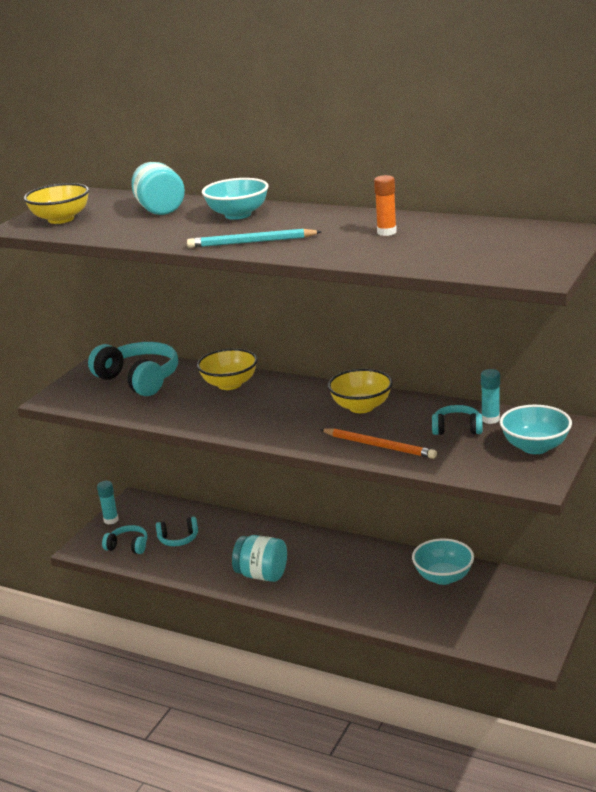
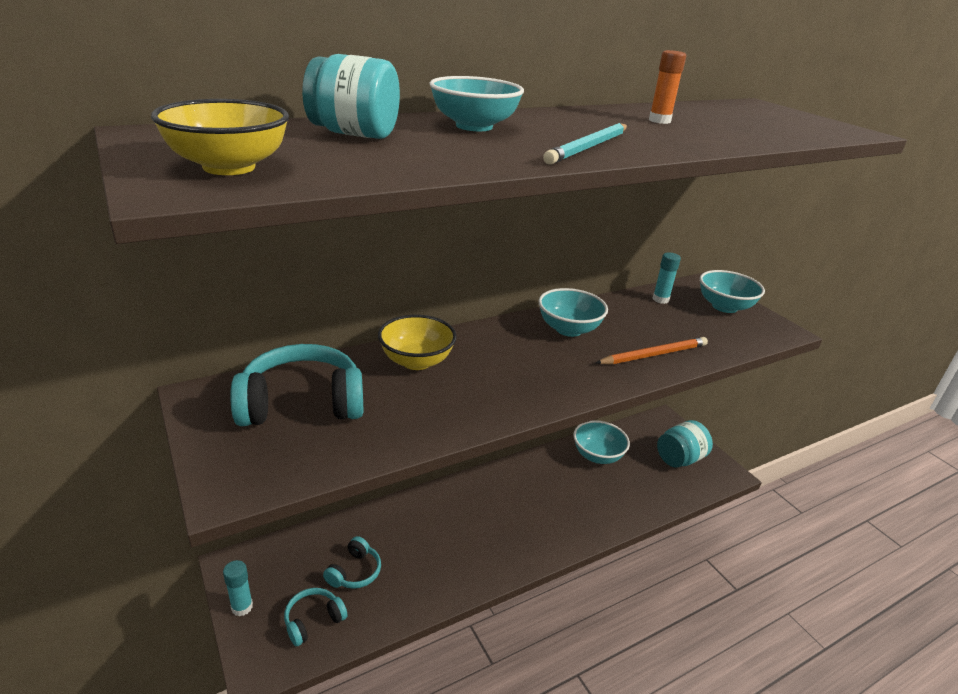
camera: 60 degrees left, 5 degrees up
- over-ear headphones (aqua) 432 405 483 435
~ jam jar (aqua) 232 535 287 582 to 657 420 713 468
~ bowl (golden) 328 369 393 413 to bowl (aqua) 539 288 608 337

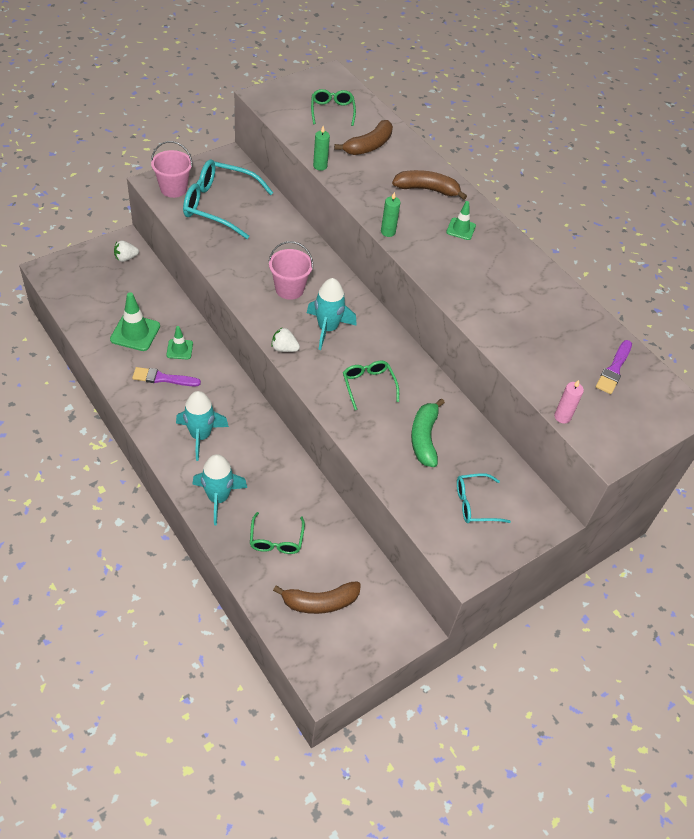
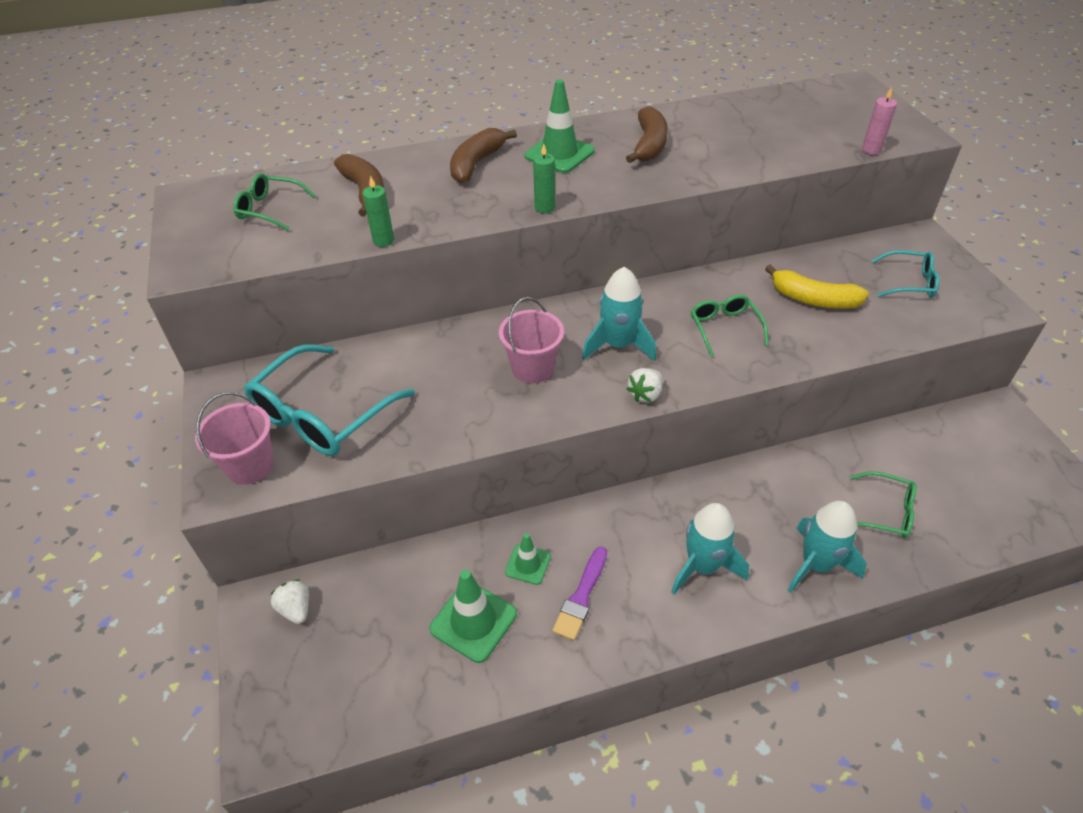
camera: 65 degrees left, 5 degrees down
- paint brush (violet) 596 340 632 394
~ banana fruit (brown) 273 581 361 614 to 626 106 668 163
~ banana fruit (leaf-green) 411 398 445 467 to banana fruit (golden) 765 265 869 309
~ toy strawberry (white) 114 240 139 262 = 270 579 309 624 150 degrees clockwise
~ eyeglasses (leaf-green) 343 361 399 410 = 691 294 769 357 75 degrees clockwise
~ eyeglasses (aqua) 457 473 511 523 = 871 250 939 297 90 degrees counterclockwise
~ road cone (leaf-green) 446 201 476 240 = 525 79 595 173 x1.67

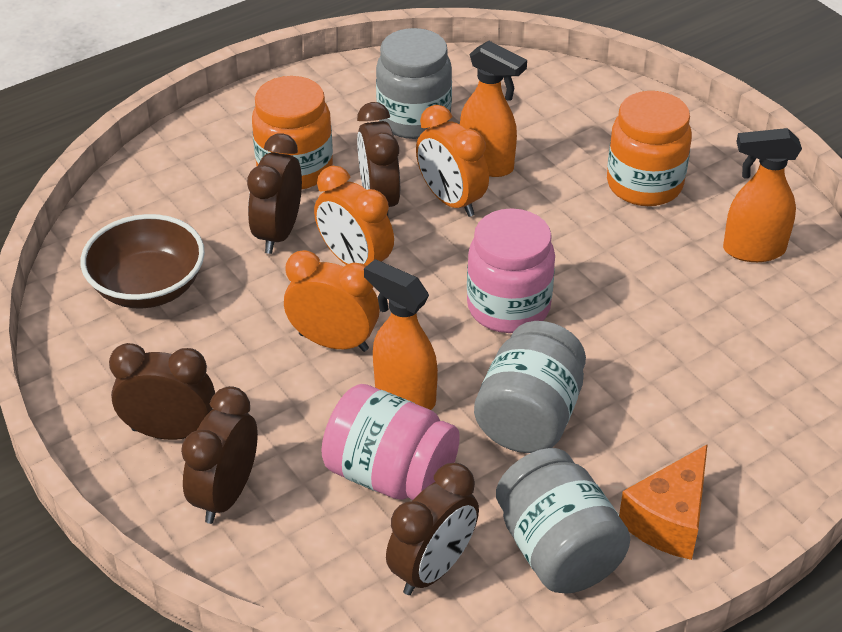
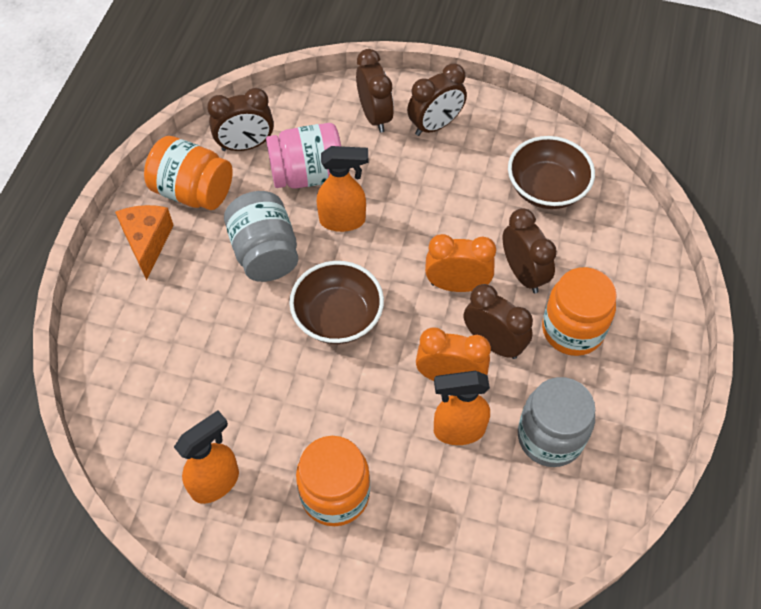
camera: 140 degrees right, 15 degrees up
- clock (orange) 284 250 380 352
~ jam jar (pink) 467 208 555 333 to bowl (brown) 289 261 384 344
~ jam jar (ash-grey) 496 448 630 594 to jam jar (orange) 144 136 233 210
~ clock (brown) 386 463 479 595 = 207 88 274 151 105 degrees counterclockwise

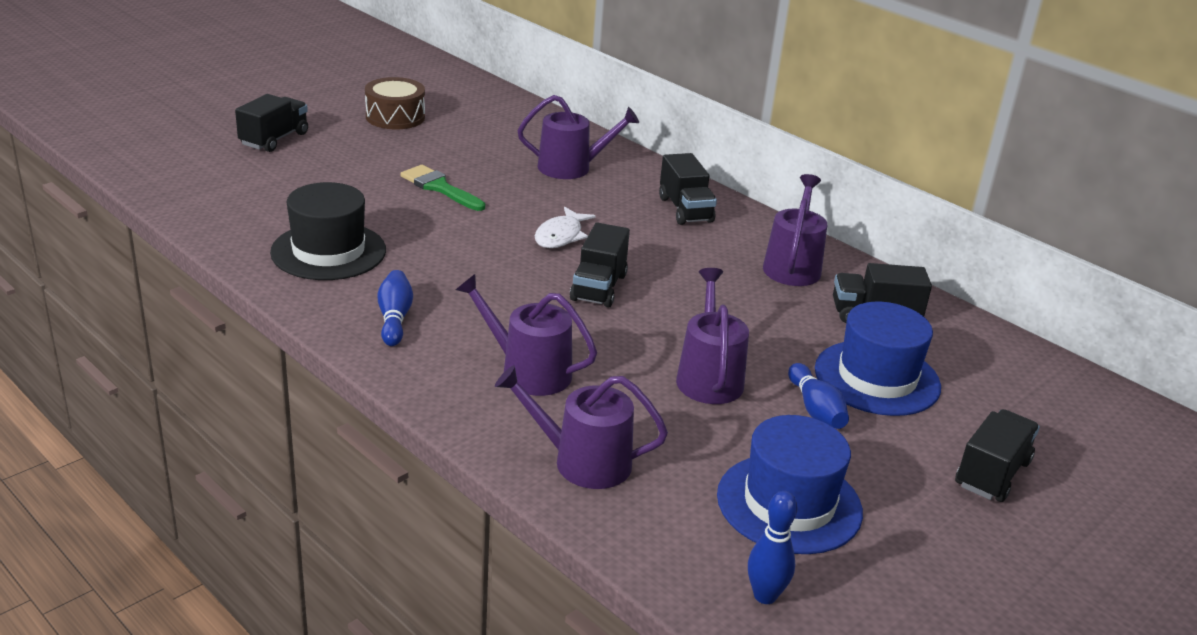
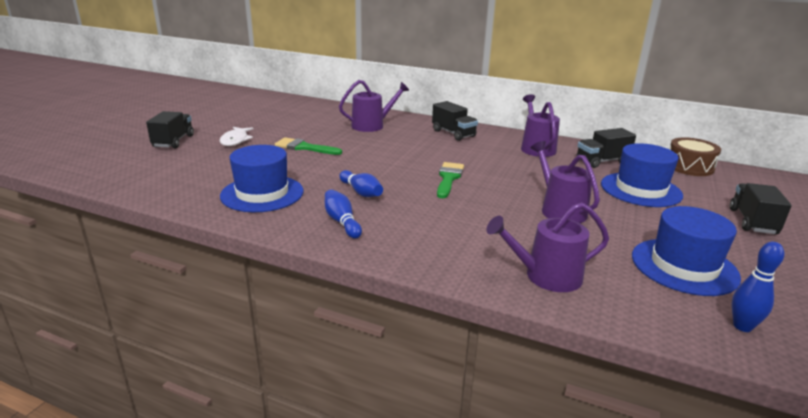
camera: 20 degrees left, 5 degrees down
- sprinkling can (violet) 456 274 597 396
~ toy drum (brown) 365 77 425 129 to 669 137 721 176
~ toy fish (white) 535 207 595 248 to 220 127 253 146
~ skittle (cobalt) 788 363 849 429 to 339 170 383 197
~ lorry (jet-black) 570 223 630 308 to paint brush (leaf-green) 437 162 464 198
~ top hat (jet-black) 270 182 386 280 to top hat (cobalt) 220 145 304 212

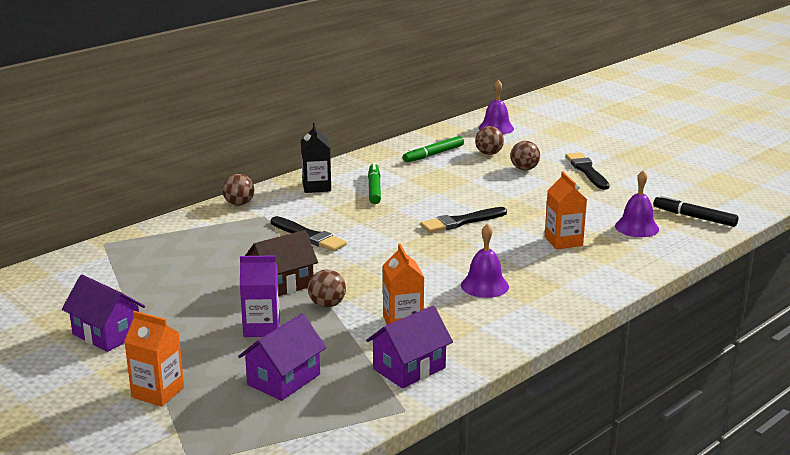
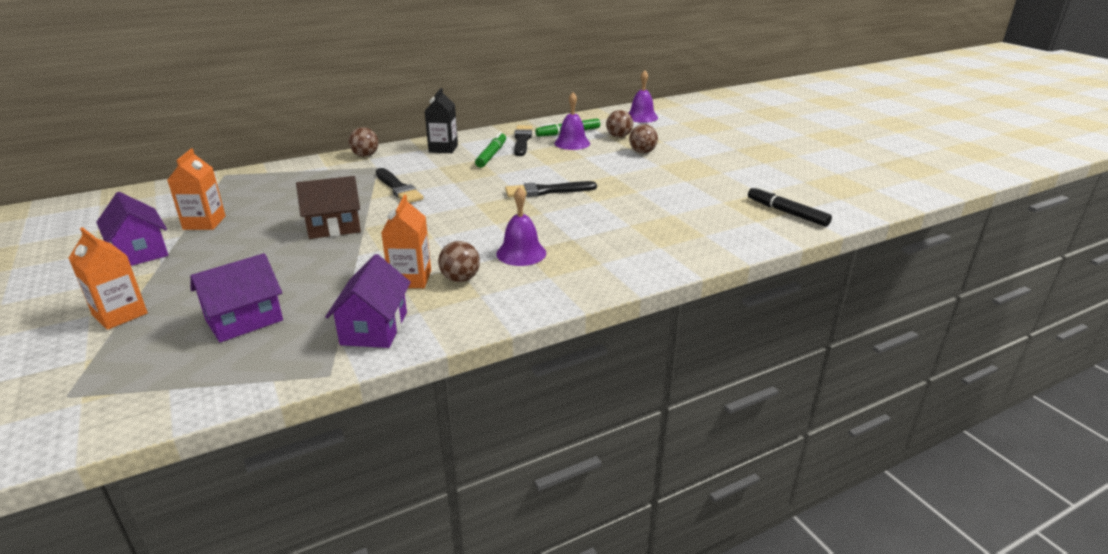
camera: 15 degrees right, 5 degrees up
- juice carton (violet) 240 255 280 337
~ sphere (brown) 308 269 346 308 to 438 241 480 282
~ juice carton (orange) 545 171 587 249 to 167 149 226 230
~ paint brush (jet-black) 565 152 610 190 to 514 125 532 156
~ bell (violet) 615 170 659 237 to 554 92 590 150
~ toy house (violet) 366 306 453 388 = 325 254 411 348 60 degrees counterclockwise

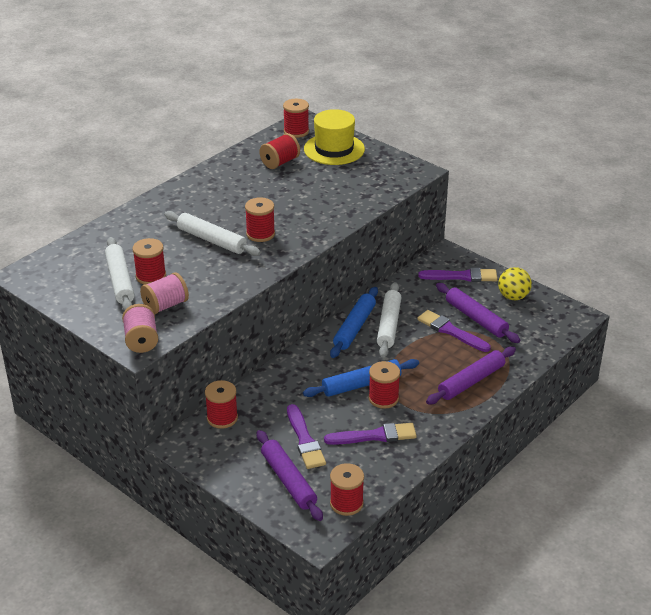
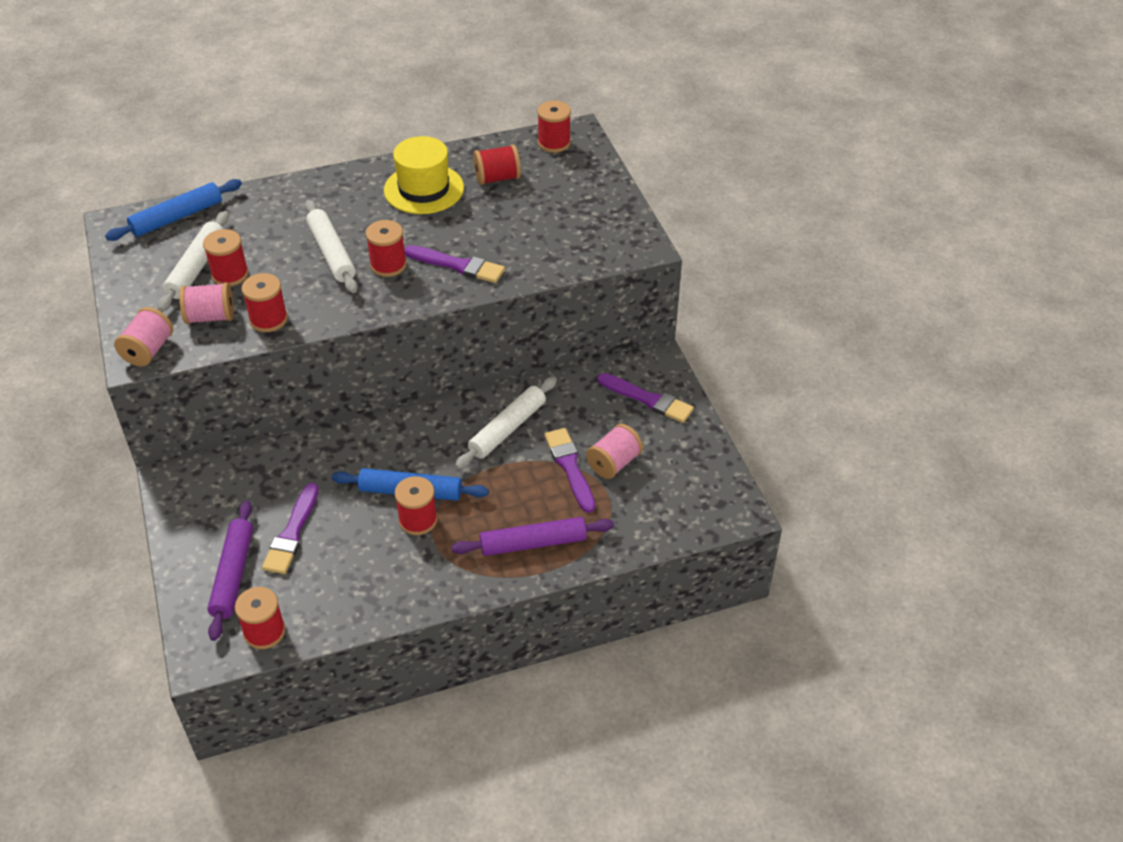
camera: 30 degrees right, 10 degrees up
- sphere (golden) 498 267 532 300
~ bobbin (red) 205 380 238 429 to 241 273 288 332
~ top hat (golden) 304 109 365 165 to 384 136 464 214
~ paint brush (violet) 324 423 417 445 to 404 245 505 283
~ dough roller (cobalt) 330 287 378 358 to 105 179 242 241
~ dough roller (violet) 436 283 520 343 to bobbin (pink) 586 424 643 479

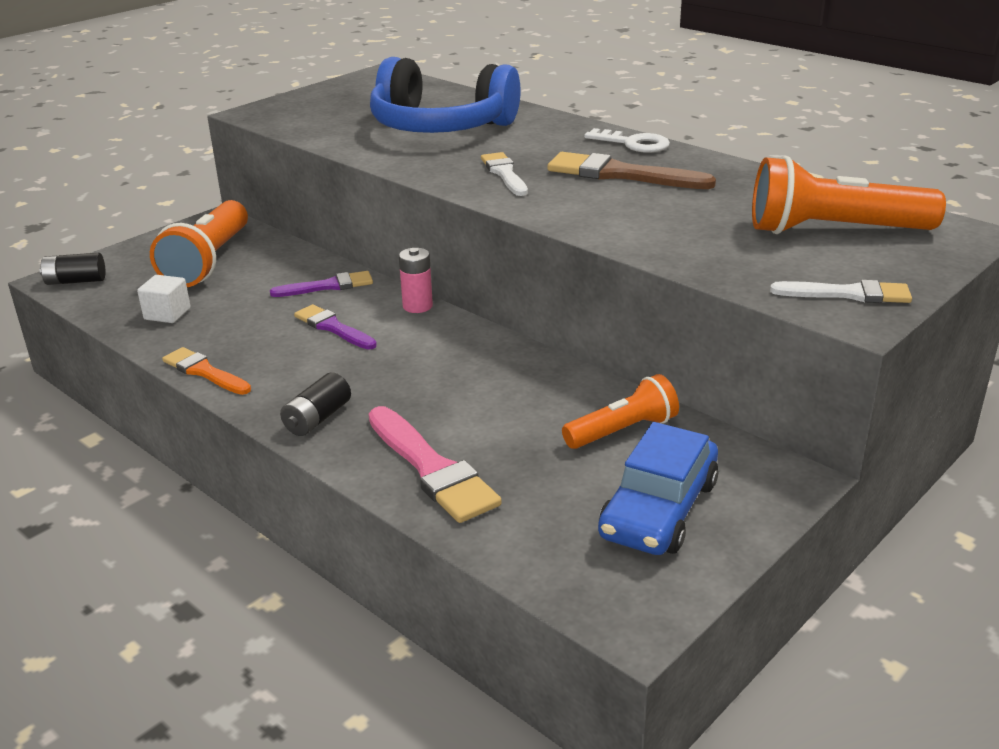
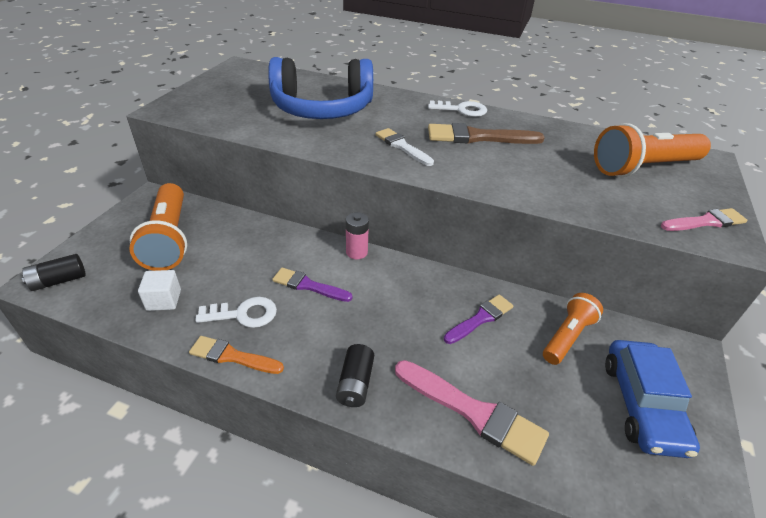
camera: 25 degrees left, 10 degrees up
+ latchkey (white) 195 297 277 328
~ paint brush (violet) 270 271 373 297 to 444 295 513 344
~ paint brush (white) 770 280 912 303 to paint brush (pink) 661 208 747 231

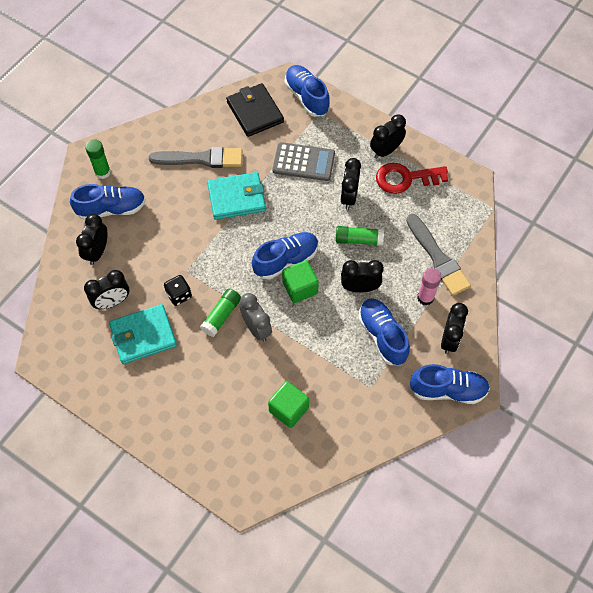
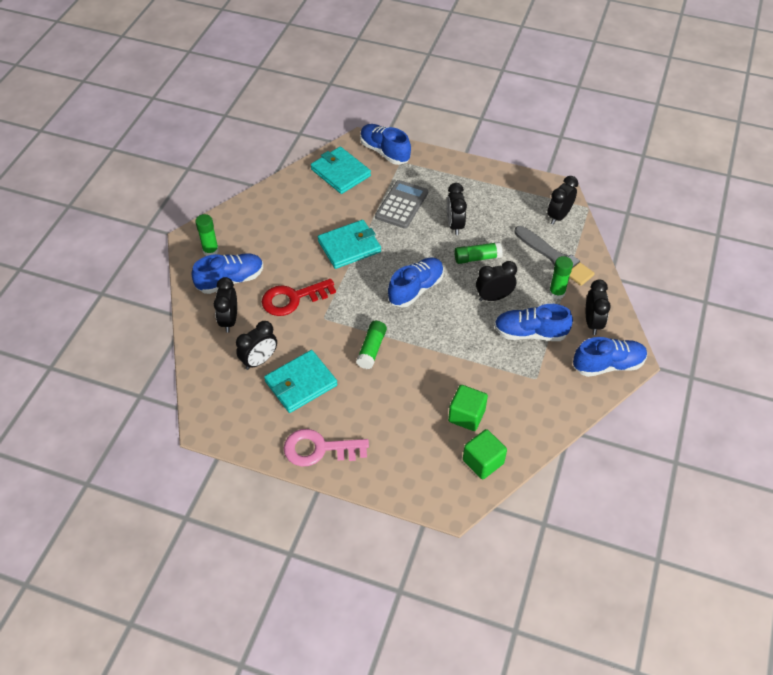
camera: 15 degrees left, 10 degrees down
- paint brush (ash-grey) 149 147 243 168
- game die (jet-black) 164 275 192 306
- clock (ash-grey) 240 293 272 342
+ latchkey (pink) 284 429 369 467
~ cube (leaf-green) 282 260 319 303 to 463 429 507 479
~ clock (jet-black) 370 114 406 159 to 547 176 578 225
~ latchkey (red) 376 163 448 194 to 262 279 336 316
~ card wallet (jet-black) 226 83 284 137 to card wallet (aqua) 311 147 371 194
~ stick of glue (pink) 417 268 441 306 to stick of glue (leaf-green) 549 256 573 299
~ calculator (ash-grey) 272 142 335 181 = 375 180 428 229 60 degrees counterclockwise
~ shoe (cobalt) 358 298 410 365 = 494 304 573 341 45 degrees counterclockwise

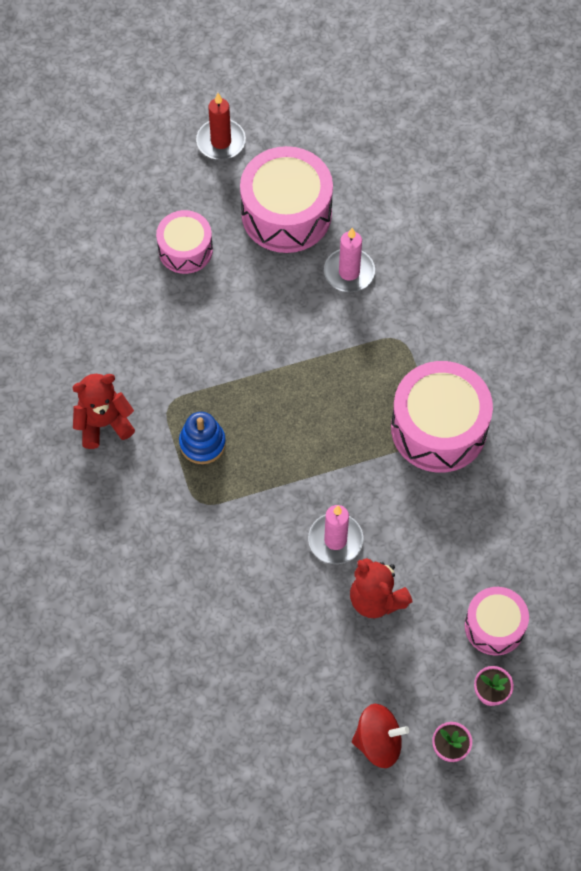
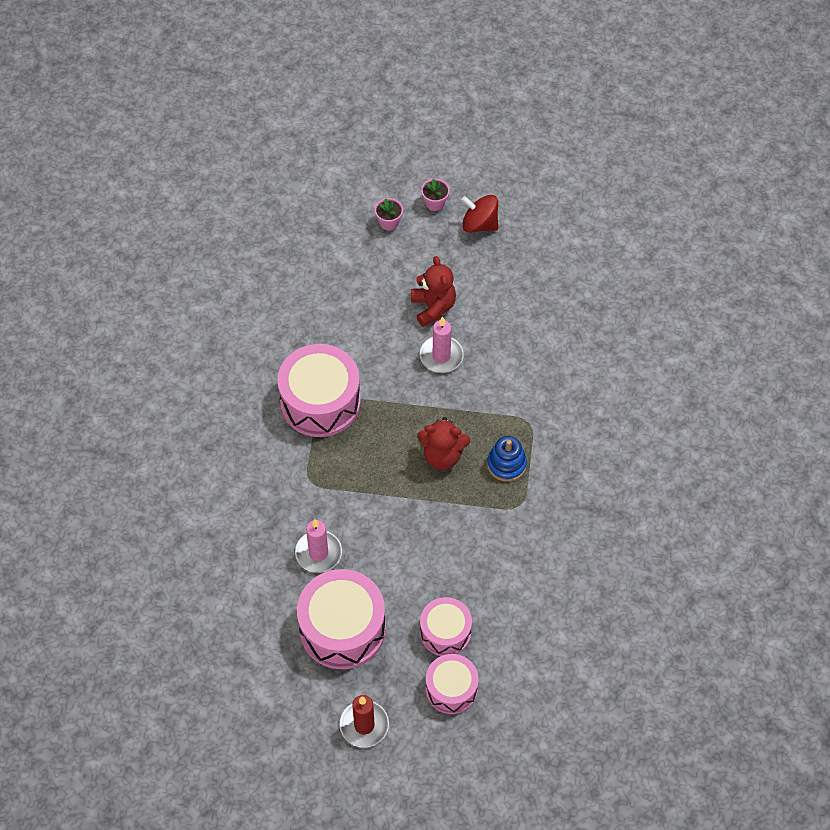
camera: 155 degrees left, 5 degrees down
~ stuffed bear (red) 72 374 135 449 to 417 417 470 470
~ toy drum (pink) 465 587 529 656 to 426 654 479 714

